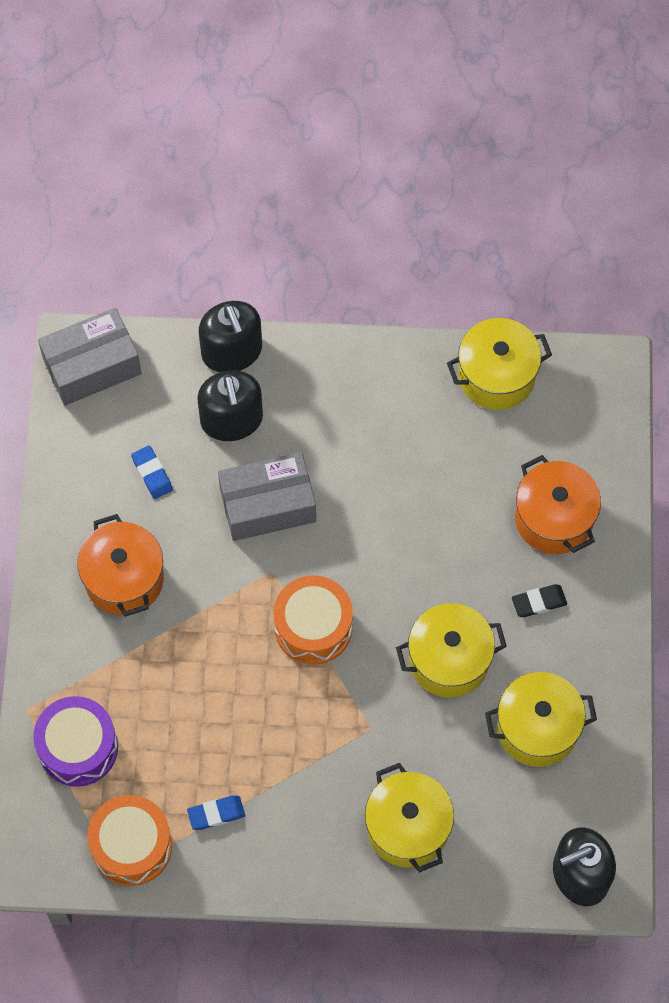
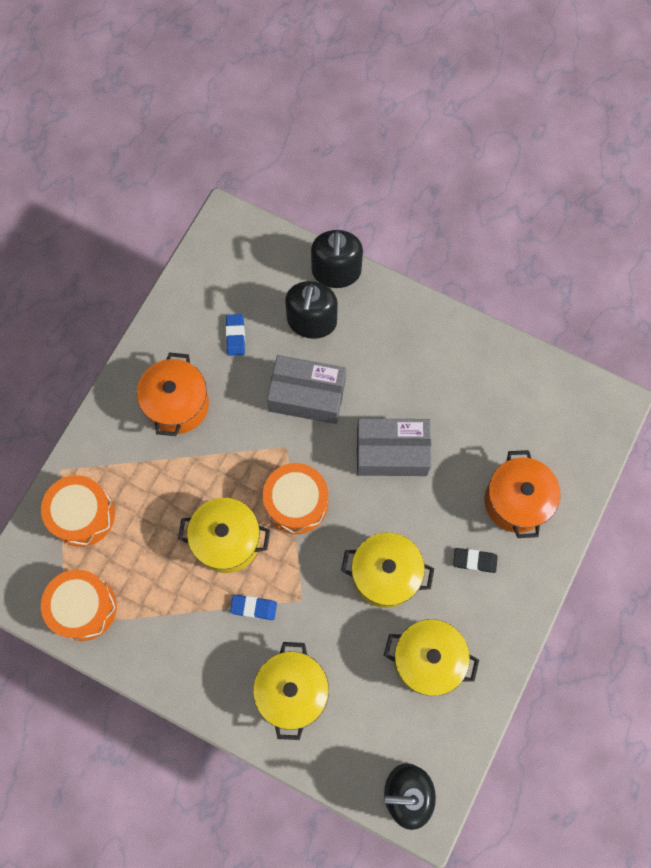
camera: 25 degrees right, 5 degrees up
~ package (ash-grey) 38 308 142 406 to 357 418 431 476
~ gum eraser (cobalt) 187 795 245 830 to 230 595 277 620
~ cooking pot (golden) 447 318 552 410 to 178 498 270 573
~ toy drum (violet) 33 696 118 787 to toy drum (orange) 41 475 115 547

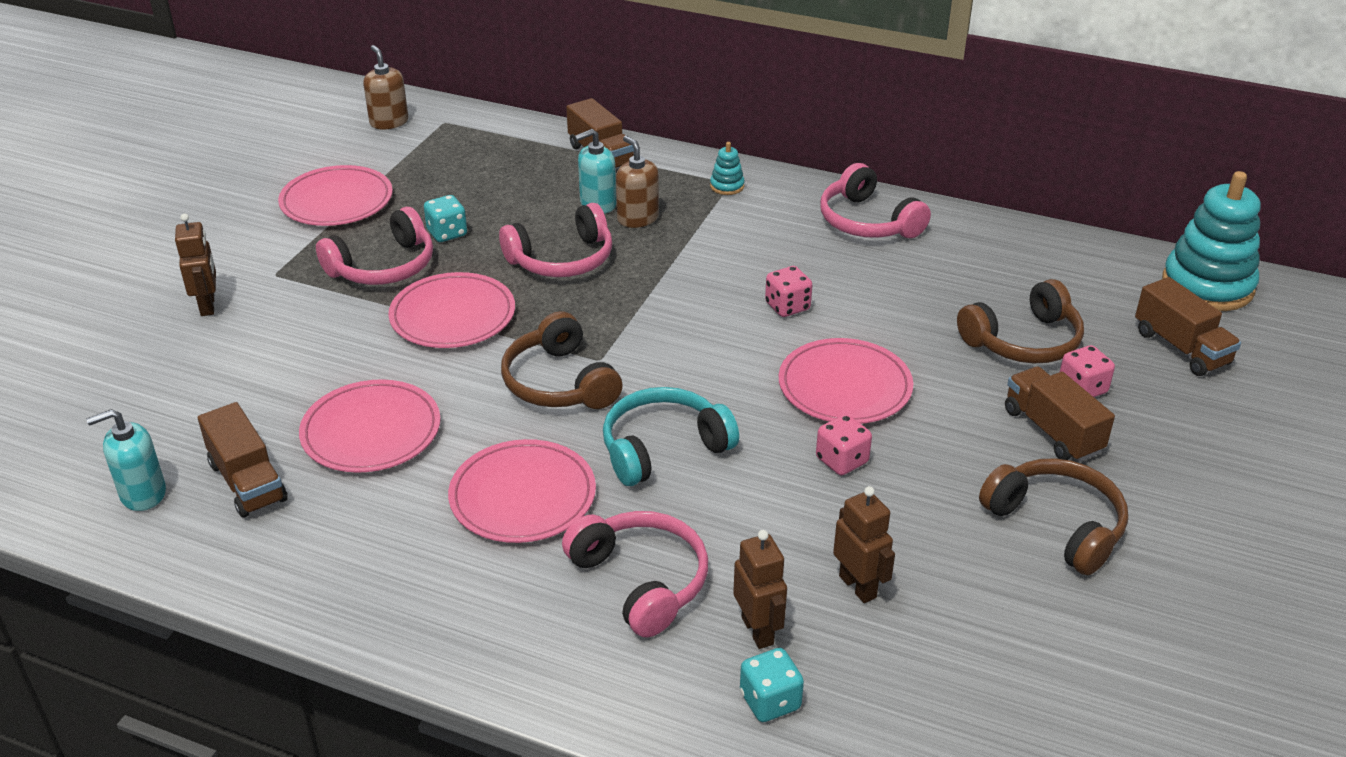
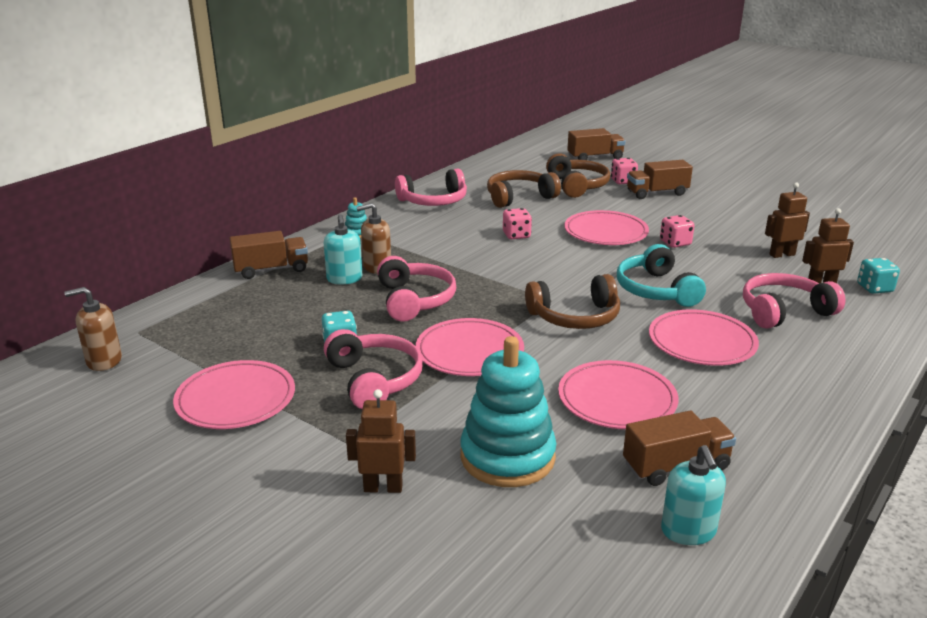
camera: 75 degrees left, 10 degrees down
~ over-ear headphones (brown) 979 458 1128 575 to 487 170 561 208
~ stacking toy (aqua) 1162 171 1261 311 to 460 336 556 487

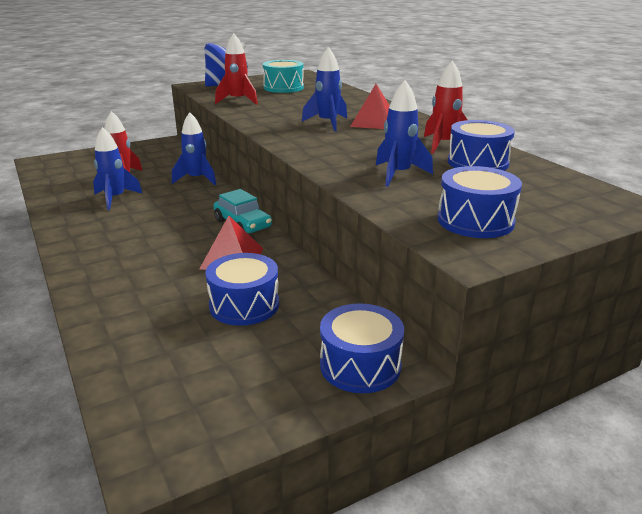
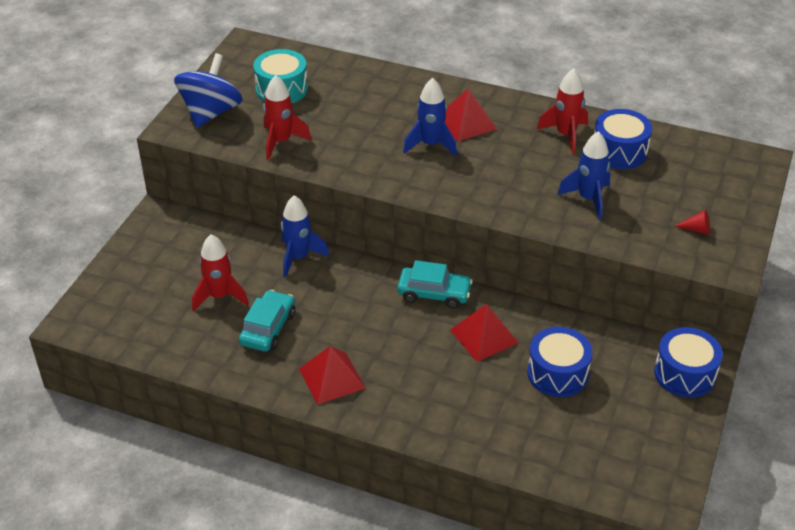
camera: 40 degrees left, 15 degrees up
+ solid pyramid (red) 299 346 366 405
~ spaceship (cobalt) 93 127 143 210 to toy car (aqua) 239 290 295 352
~ toy drum (cobalt) 437 166 522 238 to solid cone (red) 675 210 710 235

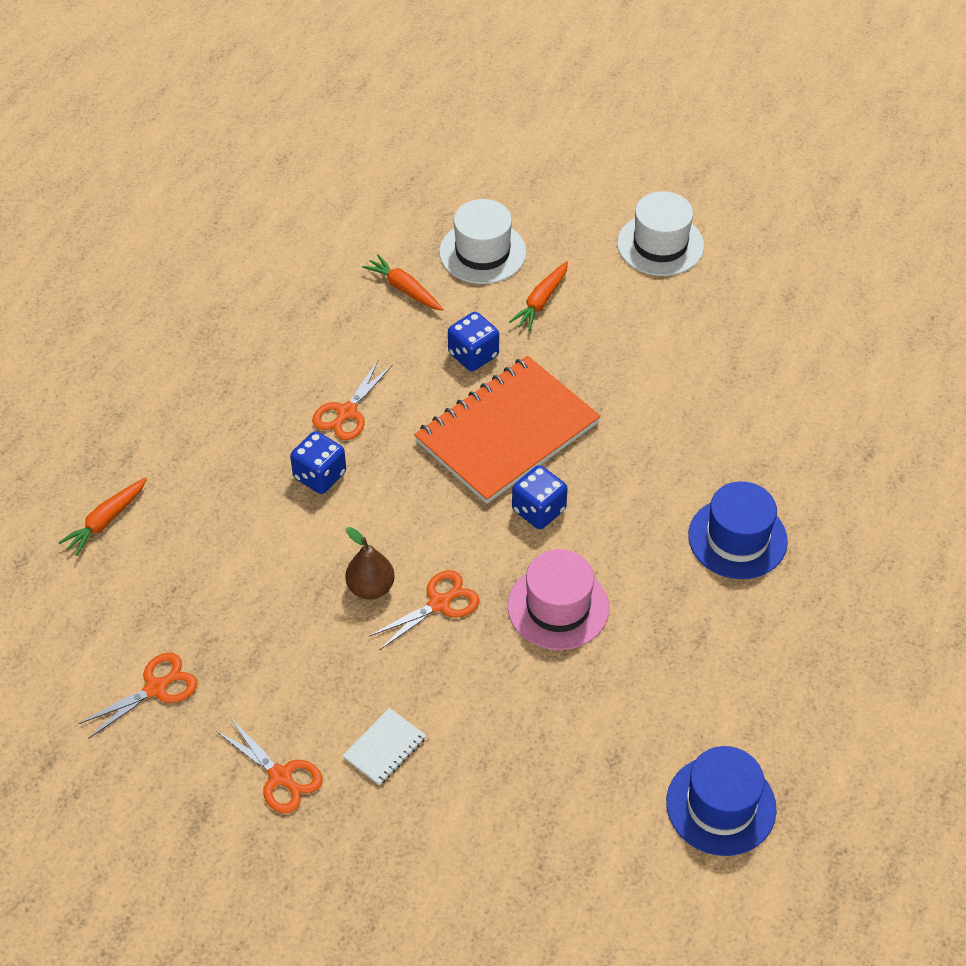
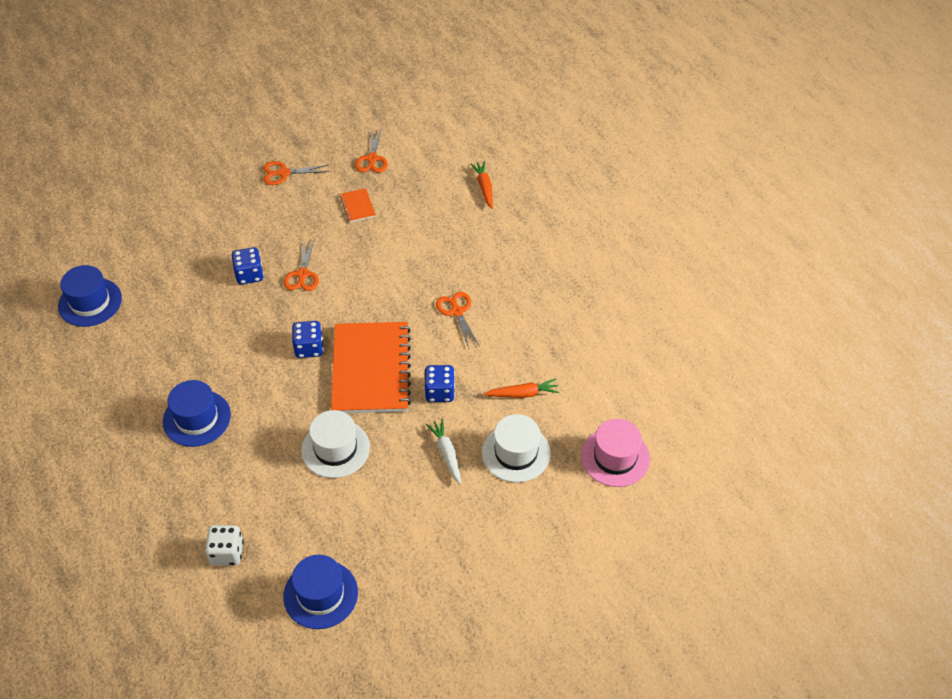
camera: 130 degrees right, 0 degrees up
- notebook (white) 342 708 426 786
- pear fruit (brown) 345 527 395 600
+ game die (white) 205 525 244 565
+ top hat (cobalt) 283 555 358 629
+ notebook (orange) 340 188 376 222
~ game die (cobalt) 290 431 346 494 to 231 247 264 285
~ top hat (pink) 508 549 609 650 to 581 419 650 487
~ top hat (white) 617 191 704 276 to 301 410 370 478
~ root vegetable (orange) 509 261 568 331 to root vegetable (white) 426 419 461 484

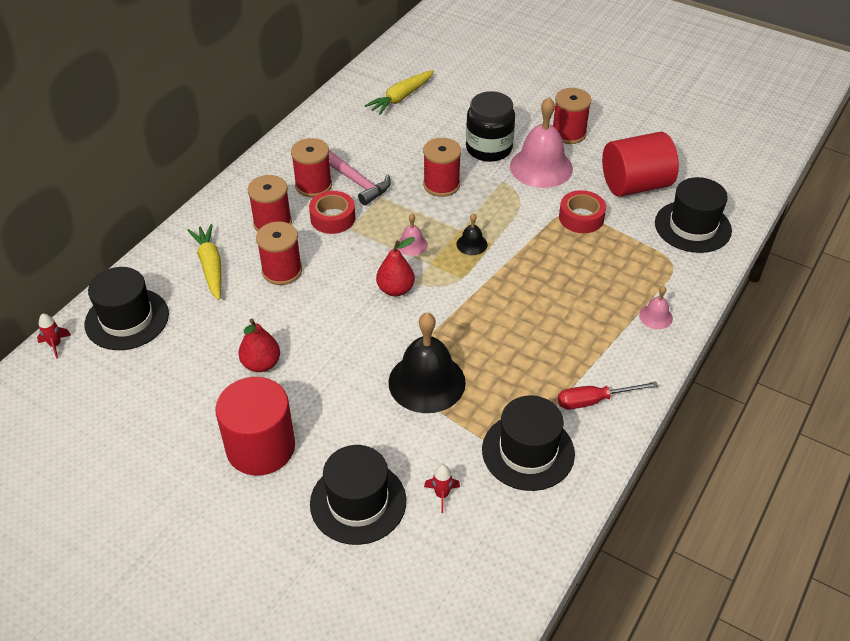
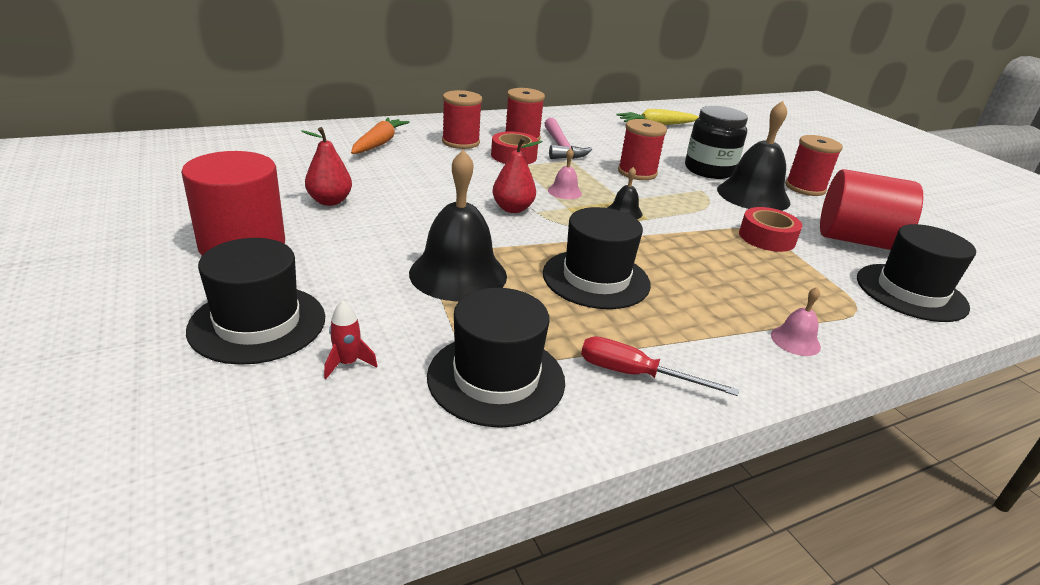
camera: 30 degrees right, 15 degrees down
- spaceship (red) 37 313 71 358
- bobbin (red) 256 221 302 285
~ top hat (jet-black) 85 267 169 350 to 543 207 651 309
~ root vegetable (golden) 187 224 221 300 to root vegetable (orange) 351 118 410 154
~ bell (pink) 510 97 573 188 to bell (jet-black) 717 101 790 211

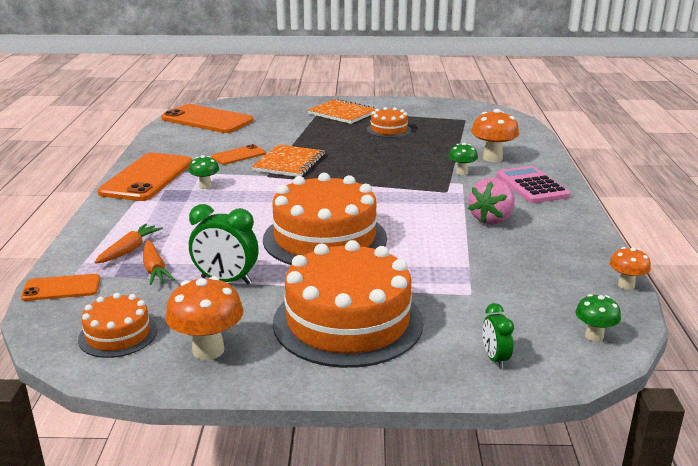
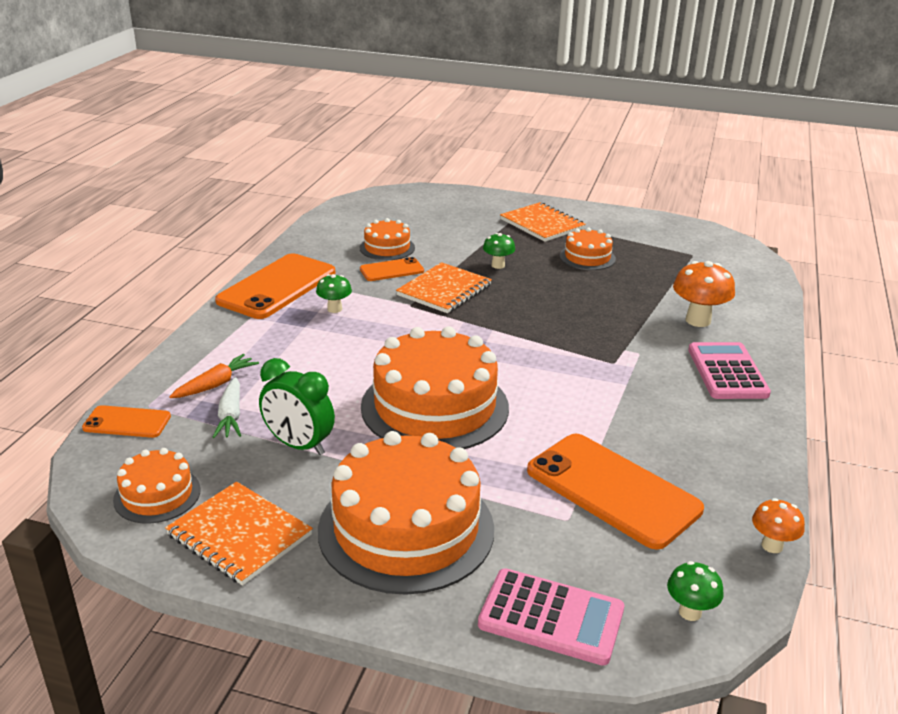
camera: 15 degrees right, 5 degrees up
- toy strawberry (pink) 468 178 515 225
+ cake (orange) 360 218 415 260
~ smartphone (orange) 161 104 253 133 to 527 434 704 550
~ fungus (leaf-green) 449 143 478 175 to 483 233 515 269
~ fungus (orange) 165 276 244 360 to notebook (orange) 165 481 313 586
~ clock (leaf-green) 483 303 514 369 to calculator (pink) 478 568 624 666
~ root vegetable (orange) 143 240 175 285 to root vegetable (white) 213 377 241 438

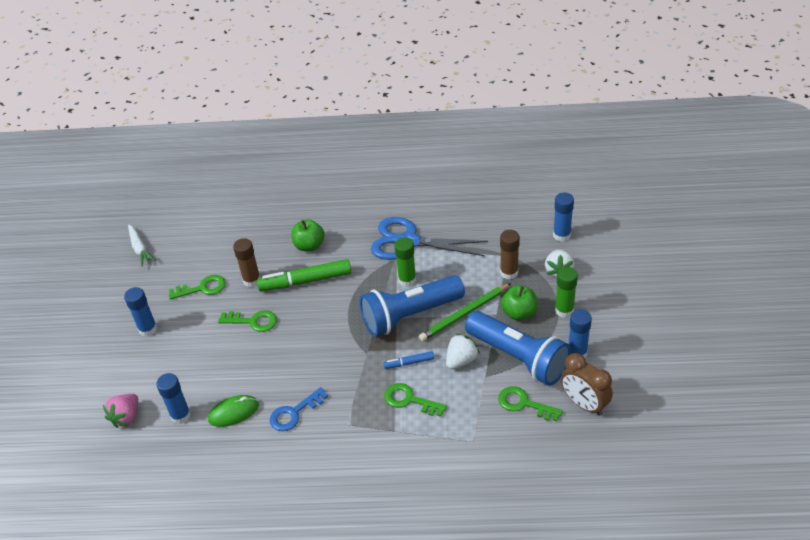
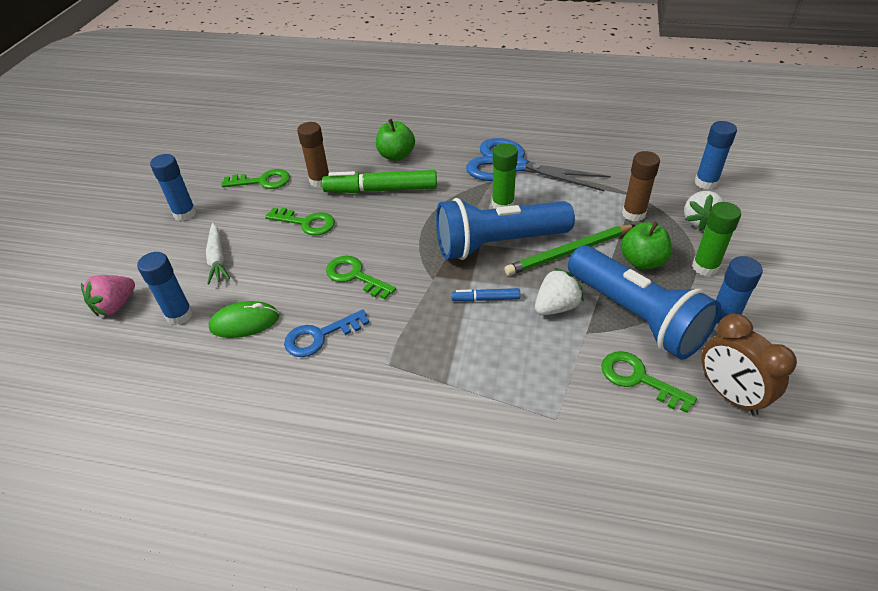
camera: 10 degrees right, 0 degrees up
~ root vegetable (white) 128 224 156 267 to 206 223 230 284
~ latchkey (leaf-green) 384 383 447 417 to 326 256 396 299

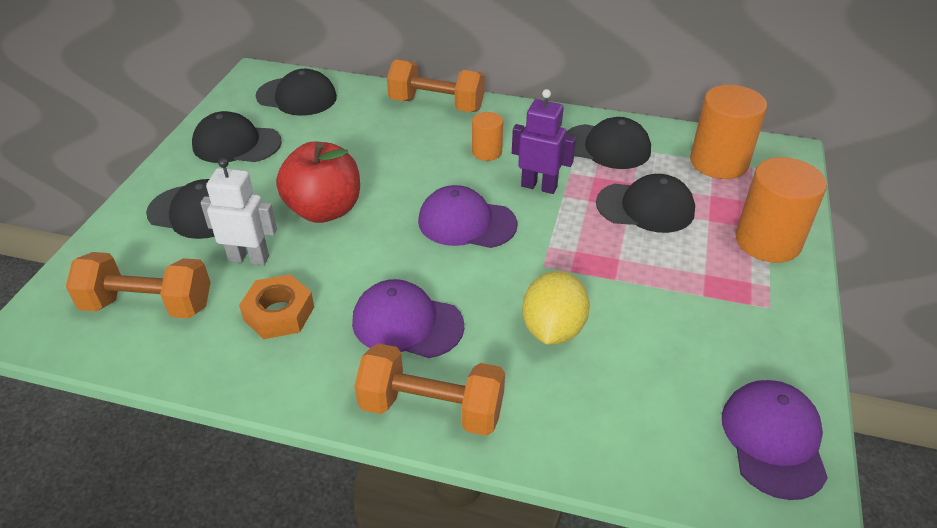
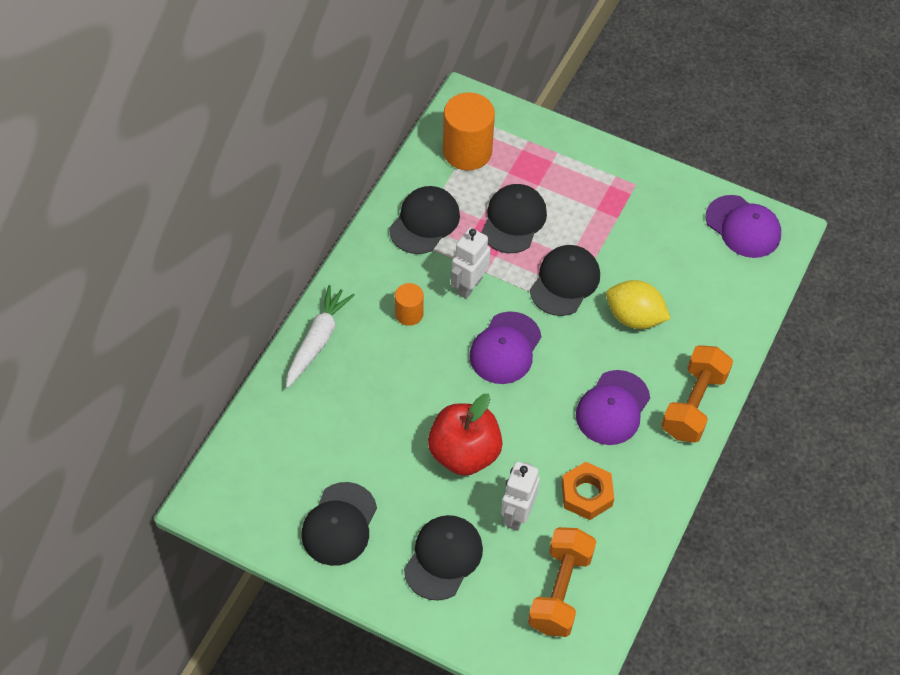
camera: 80 degrees left, 15 degrees up
- cylinder shape (orange) 736 157 827 263
~ cap (jet-black) 256 69 337 116 to 530 245 600 316
~ dumbbell (orange) 387 60 485 112 to root vegetable (white) 286 285 355 388
~ robot (violet) 512 89 576 194 to robot (white) 451 227 491 299
~ cap (violet) 722 380 828 500 = 706 195 781 258 150 degrees counterclockwise

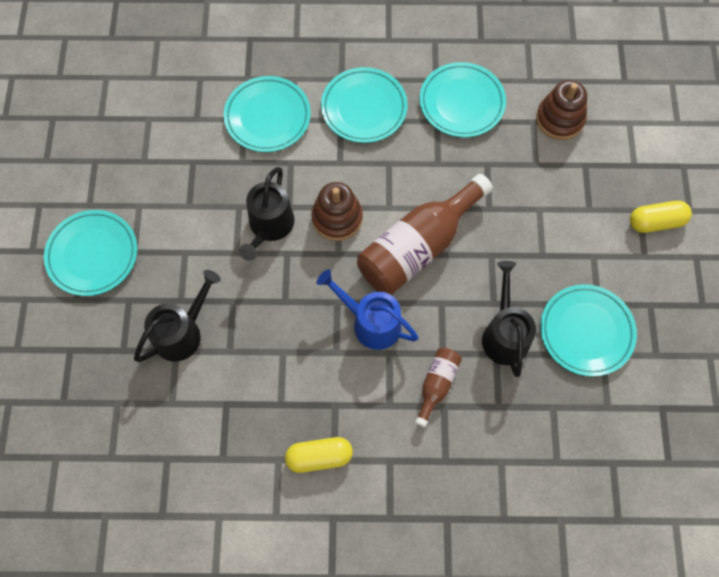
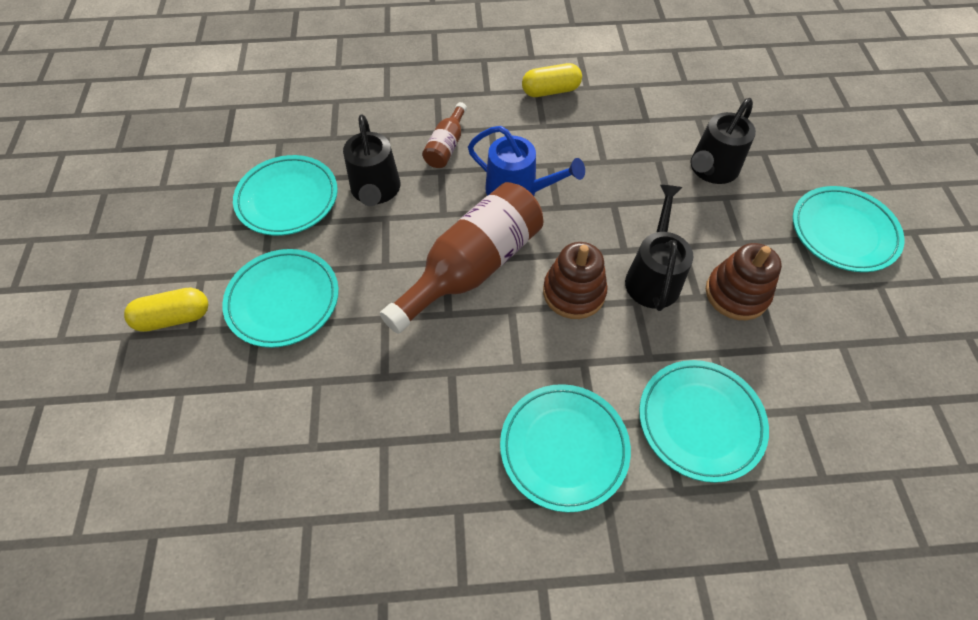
camera: 175 degrees right, 10 degrees down
~ dinner plate (aqua) 420 62 506 137 to 222 249 339 348
~ stacking toy (brown) 536 80 587 140 to 706 243 782 320

